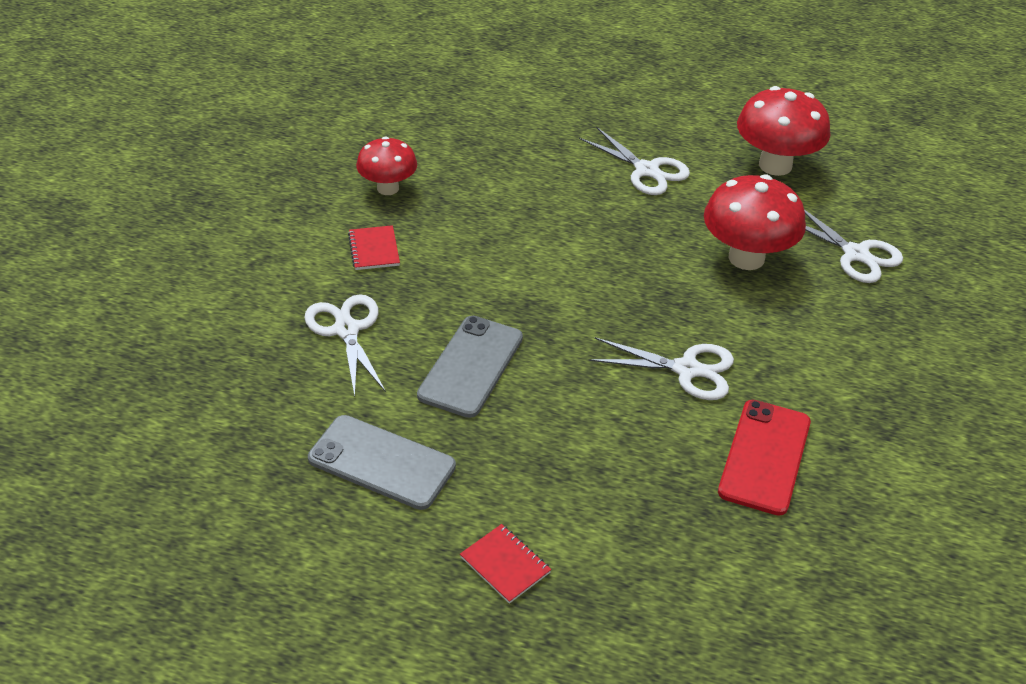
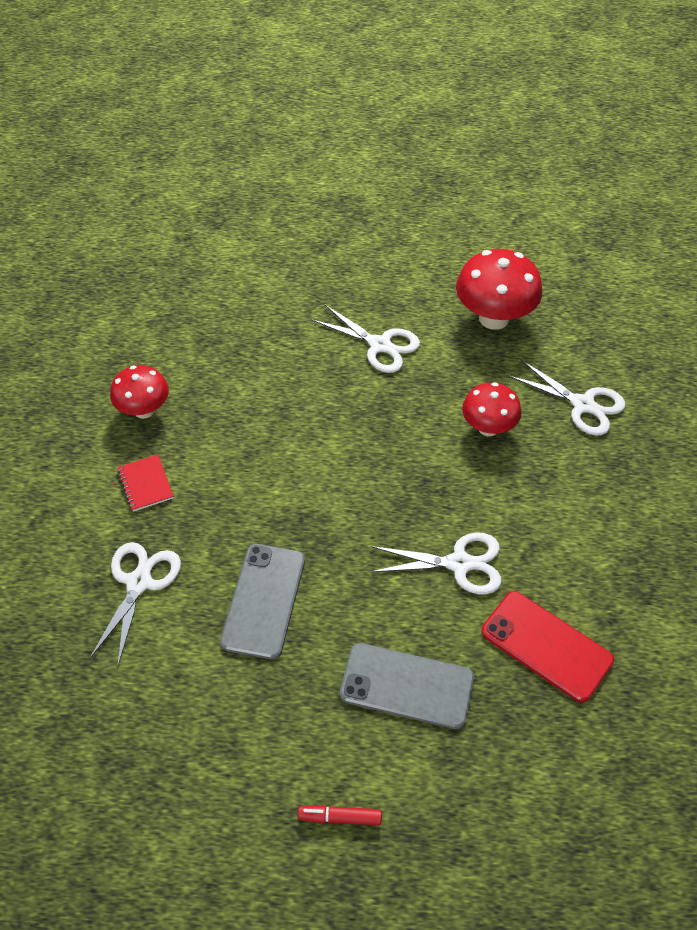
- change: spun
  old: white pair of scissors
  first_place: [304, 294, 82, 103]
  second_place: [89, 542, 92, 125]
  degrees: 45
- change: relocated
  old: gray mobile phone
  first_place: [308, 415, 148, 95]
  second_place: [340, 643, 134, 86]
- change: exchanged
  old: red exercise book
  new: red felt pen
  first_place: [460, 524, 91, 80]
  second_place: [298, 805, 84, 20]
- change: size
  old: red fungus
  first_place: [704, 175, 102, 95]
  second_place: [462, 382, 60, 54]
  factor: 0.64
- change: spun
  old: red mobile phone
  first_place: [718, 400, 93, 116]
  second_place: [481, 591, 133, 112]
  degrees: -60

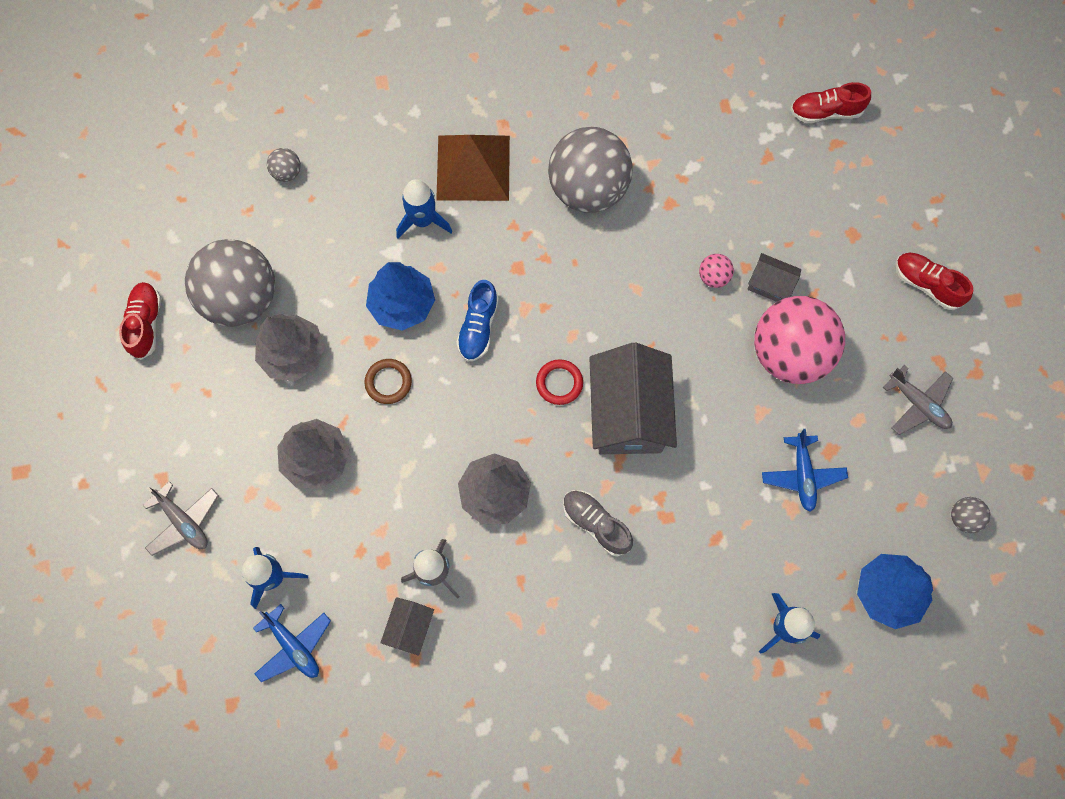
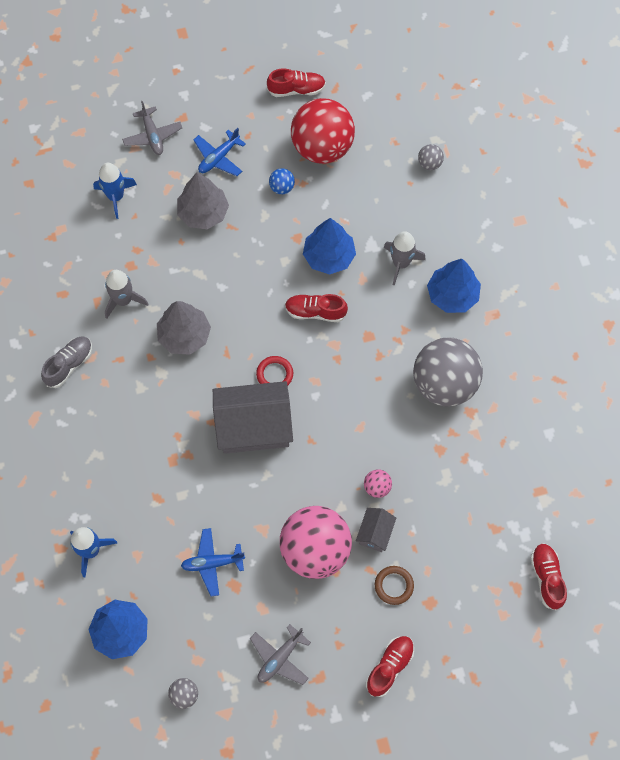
- change: spun
  old: gray aeroplane
  first_place: [143, 481, 76, 75]
  second_place: [122, 101, 60, 54]
  degrees: -60
- change: colour
  old: gray sphere
  new: red sphere
  first_place: [185, 239, 90, 88]
  second_place: [291, 98, 64, 66]
- change: relocated
  old: cobalt aeroplane
  first_place: [253, 604, 78, 78]
  second_place: [194, 128, 52, 48]
- change: exchanged
  old: gray toy tree
  new: cobalt sphere
  first_place: [255, 314, 70, 67]
  second_place: [269, 168, 26, 26]
- change: relocated
  old: dark brown torus
  first_place: [364, 359, 48, 45]
  second_place: [375, 566, 39, 39]
- change: missing
  old: gray house
  first_place: [380, 597, 54, 59]
- change: colour
  old: cobalt rocket
  new: gray rocket
  first_place: [396, 179, 56, 60]
  second_place: [383, 231, 43, 55]
- change: exchanged
  old: dark brown pyramid shape
  new: cobalt toy tree
  first_place: [436, 135, 74, 66]
  second_place: [427, 259, 54, 54]
- change: colour
  old: cobalt shoe
  new: red shoe
  first_place: [457, 280, 42, 82]
  second_place: [285, 294, 63, 28]
- change: relocated
  old: gray shoe
  first_place: [563, 490, 70, 66]
  second_place: [41, 336, 51, 52]

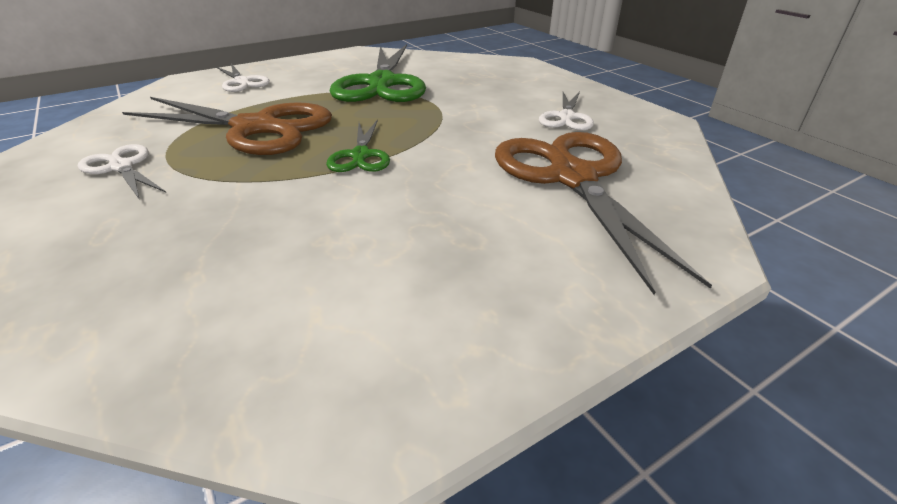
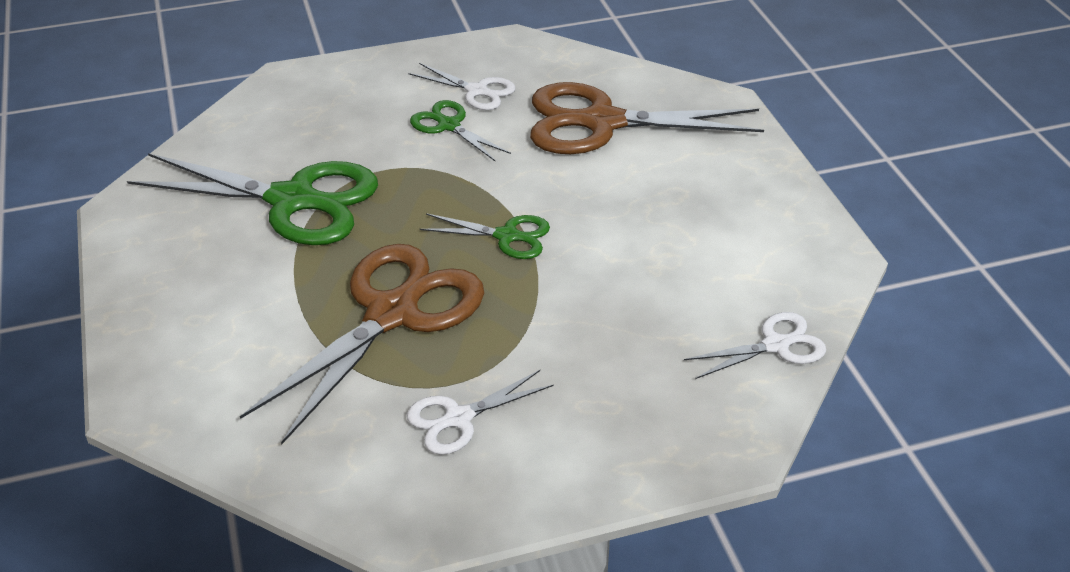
- change: relocated
  old: white pair of scissors
  first_place: [217, 64, 53, 28]
  second_place: [684, 312, 142, 67]
- change: appeared
  new: green pair of scissors
  second_place: [410, 100, 101, 61]

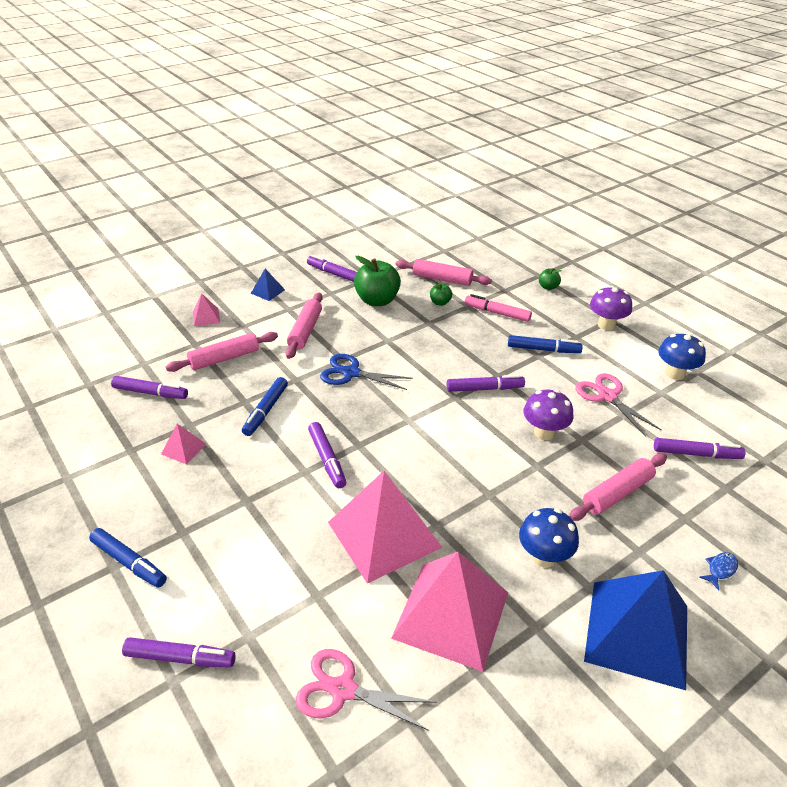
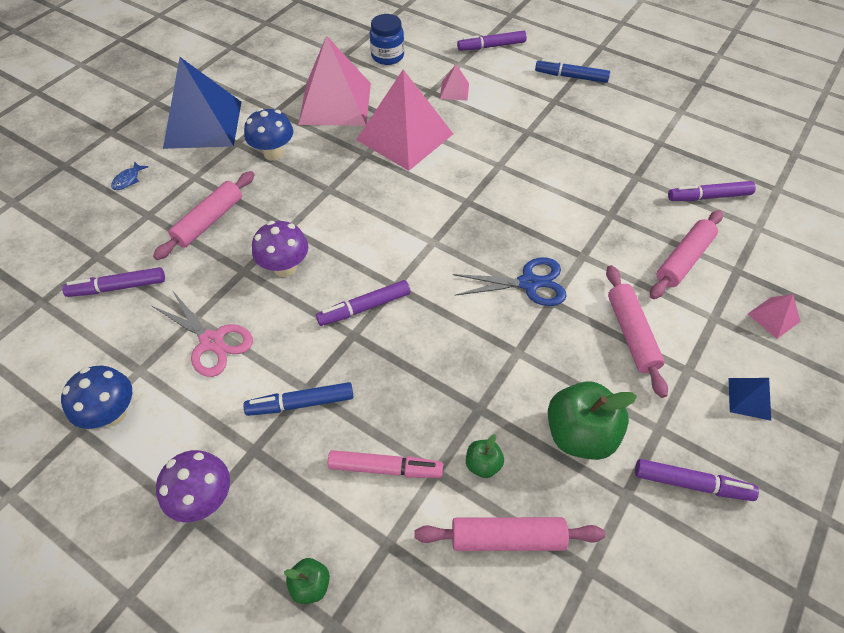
- change: relocated
  old: rose-pink pyramid shape
  first_place: [161, 424, 45, 41]
  second_place: [440, 64, 29, 37]
- change: missing
  old: cobalt felt pen
  first_place: [242, 377, 46, 59]
- change: exchanged
  old: rose-pink pair of scissors
  new: cobalt jar
  first_place: [296, 649, 141, 82]
  second_place: [370, 14, 34, 51]
- change: missing
  old: purple felt pen
  first_place: [308, 422, 38, 66]

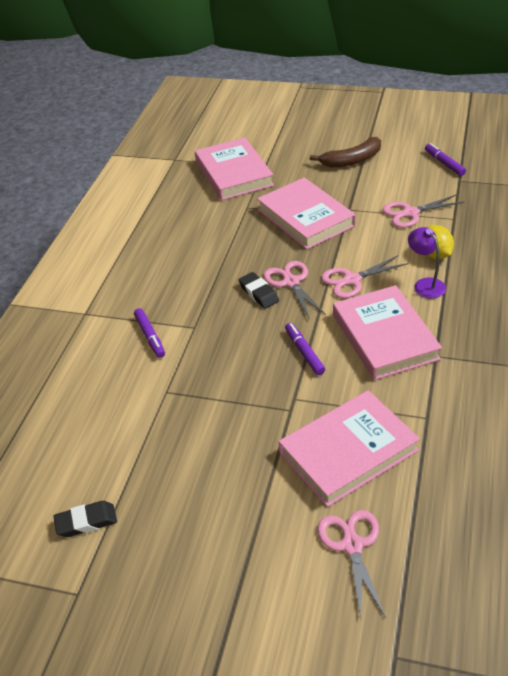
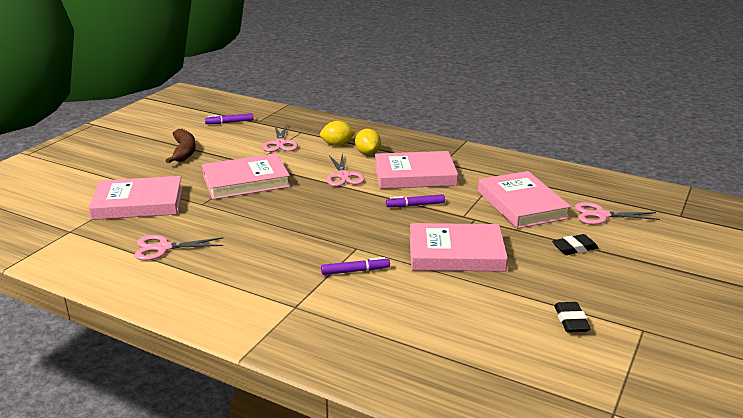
- change: relocated
  old: jet-black pencil eraser
  first_place: [238, 272, 41, 37]
  second_place: [552, 234, 47, 21]
- change: relocated
  old: rose-pink pair of scissors
  first_place: [264, 261, 62, 59]
  second_place: [134, 235, 89, 26]
- change: exchanged
  old: purple lamp
  new: yellow citrus fruit
  first_place: [408, 227, 38, 71]
  second_place: [355, 129, 26, 26]
- change: appeared
  new: rose-pink book
  second_place: [410, 223, 98, 49]

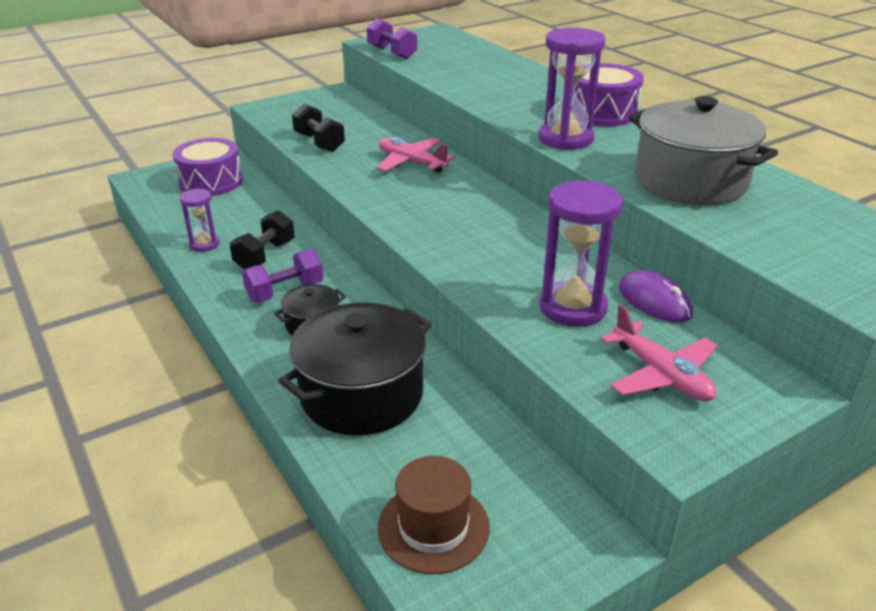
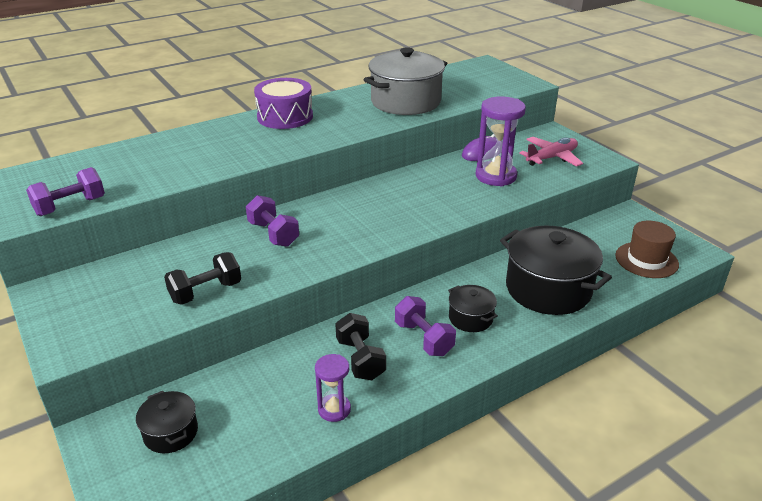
- change: exchanged
  old: purple snare drum
  new: jet-black stockpot
  first_place: [173, 138, 70, 58]
  second_place: [136, 391, 62, 62]
- change: spun
  old: jet-black free weight
  first_place: [230, 210, 65, 59]
  second_place: [335, 313, 51, 67]
  degrees: 45
- change: exchanged
  old: rose-pink aeroplane
  new: purple free weight
  first_place: [377, 137, 78, 36]
  second_place: [246, 195, 53, 52]
- change: missing
  old: purple sand timer
  first_place: [539, 28, 66, 122]

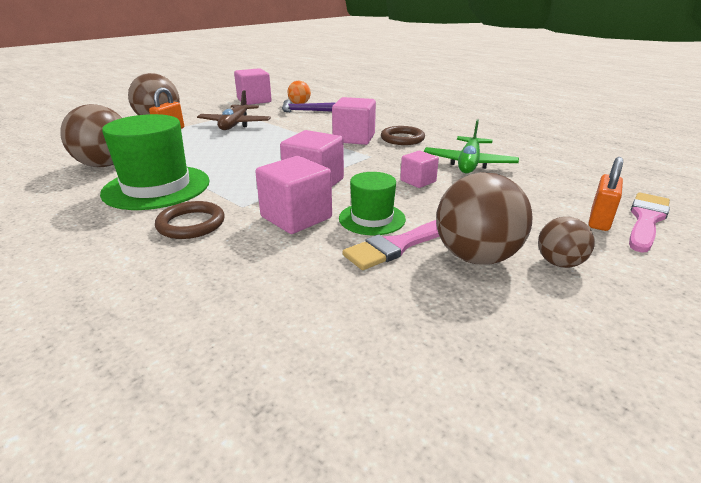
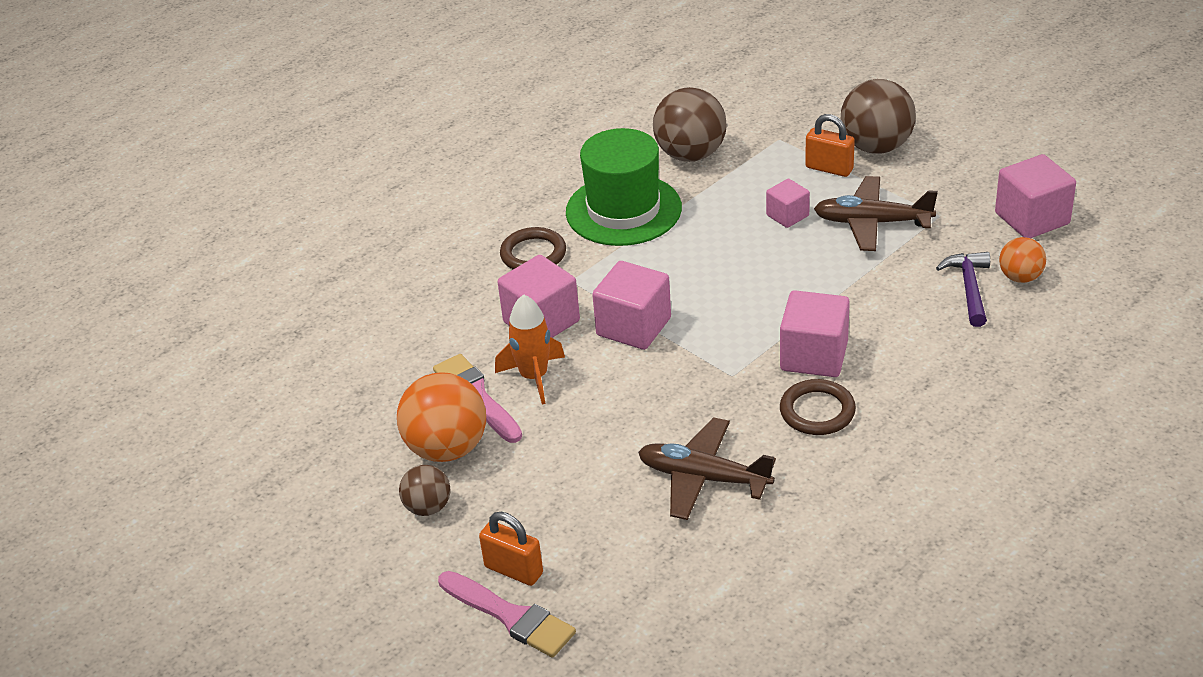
- change: exchanged
  old: green hat
  new: orange-coloured rocket
  first_place: [339, 172, 67, 63]
  second_place: [495, 294, 70, 111]
- change: relocated
  old: rose-pink solid cube
  first_place: [400, 151, 39, 37]
  second_place: [766, 179, 44, 49]
- change: colour
  old: green aeroplane
  new: dark brown aeroplane
  first_place: [423, 120, 96, 53]
  second_place: [638, 417, 138, 103]
- change: colour
  old: dark brown sphere
  new: orange-coloured sphere
  first_place: [436, 172, 96, 92]
  second_place: [397, 372, 89, 90]

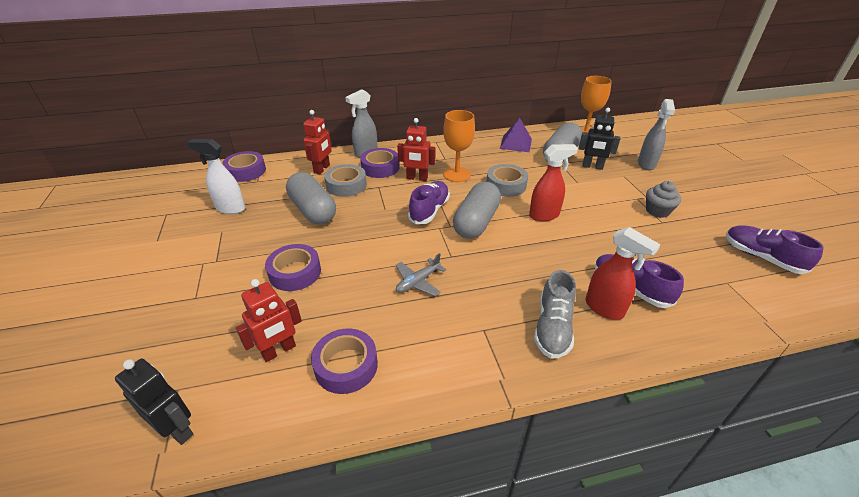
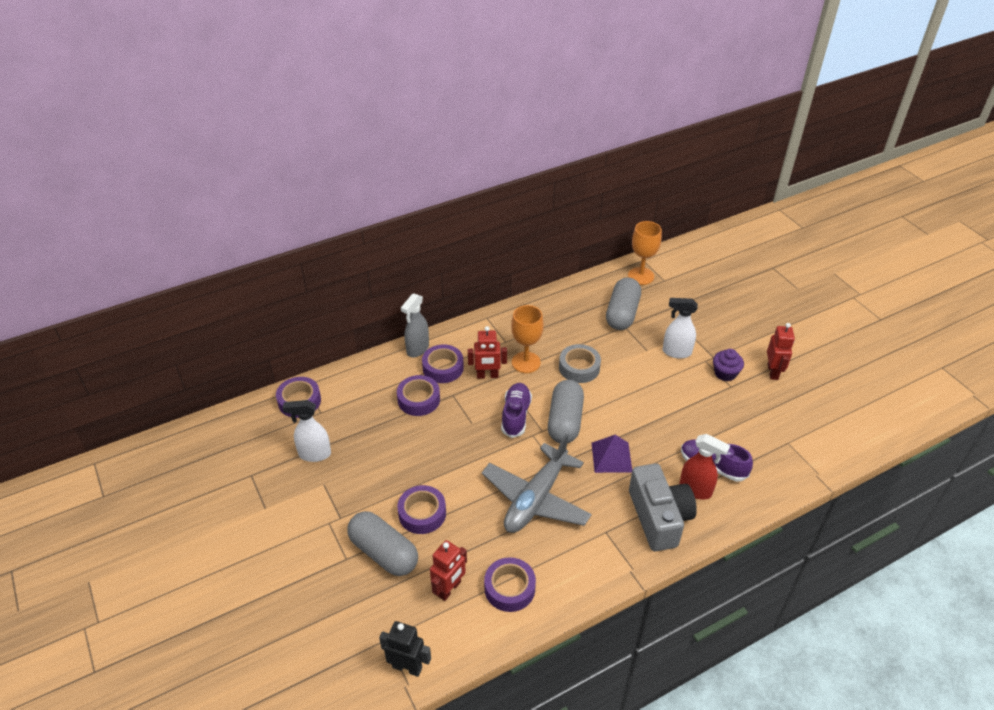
- change: relocated
  old: gray capsule
  first_place: [286, 172, 50, 52]
  second_place: [347, 511, 71, 65]
- change: relocated
  old: red robot figure
  first_place: [303, 110, 29, 64]
  second_place: [767, 323, 28, 57]
- change: colour
  old: gray roll of tape
  new: purple roll of tape
  first_place: [324, 164, 43, 33]
  second_place: [397, 375, 43, 41]
- change: size
  old: gray aeroplane
  first_place: [395, 253, 51, 43]
  second_place: [482, 434, 110, 99]
  factor: 2.2
- change: relocated
  old: purple pyramid shape
  first_place: [500, 118, 32, 34]
  second_place: [592, 435, 40, 38]
- change: missing
  old: red spray bottle
  first_place: [529, 144, 49, 77]
- change: exchanged
  old: gray shoe
  new: gray photo camera
  first_place: [534, 270, 42, 89]
  second_place: [629, 463, 68, 88]
- change: missing
  old: jet-black robot figure
  first_place: [579, 108, 41, 62]
- change: missing
  old: gray spray bottle
  first_place: [638, 99, 37, 71]
- change: colour
  old: gray muffin
  new: purple muffin
  first_place: [646, 181, 35, 37]
  second_place: [713, 349, 31, 32]
- change: missing
  old: purple shoe
  first_place: [726, 225, 98, 49]
- change: appeared
  new: white spray bottle
  second_place: [663, 298, 35, 61]

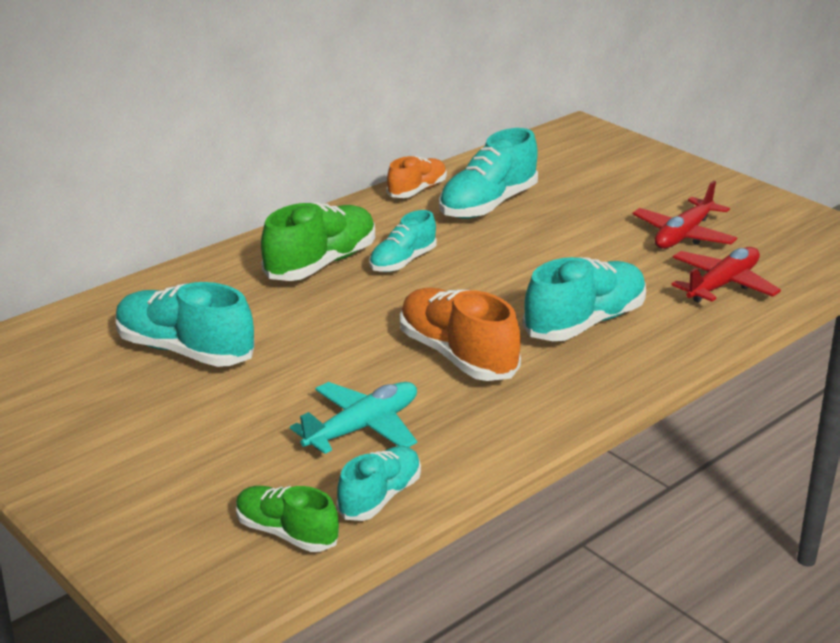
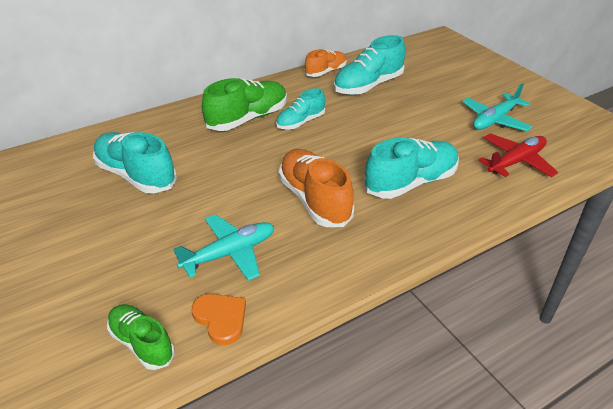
- change: exchanged
  old: turquoise shoe
  new: orange-coloured heart
  first_place: [337, 446, 84, 75]
  second_place: [191, 294, 55, 51]
- change: colour
  old: red aeroplane
  new: turquoise aeroplane
  first_place: [633, 181, 104, 68]
  second_place: [462, 83, 70, 48]

